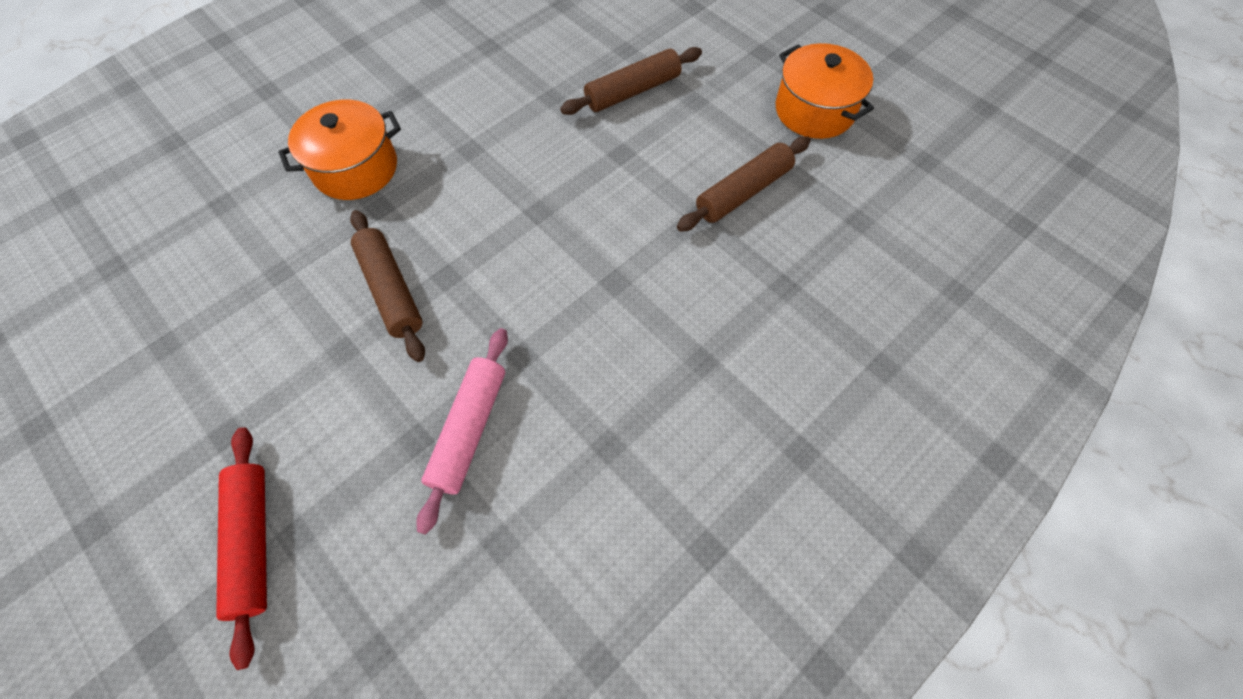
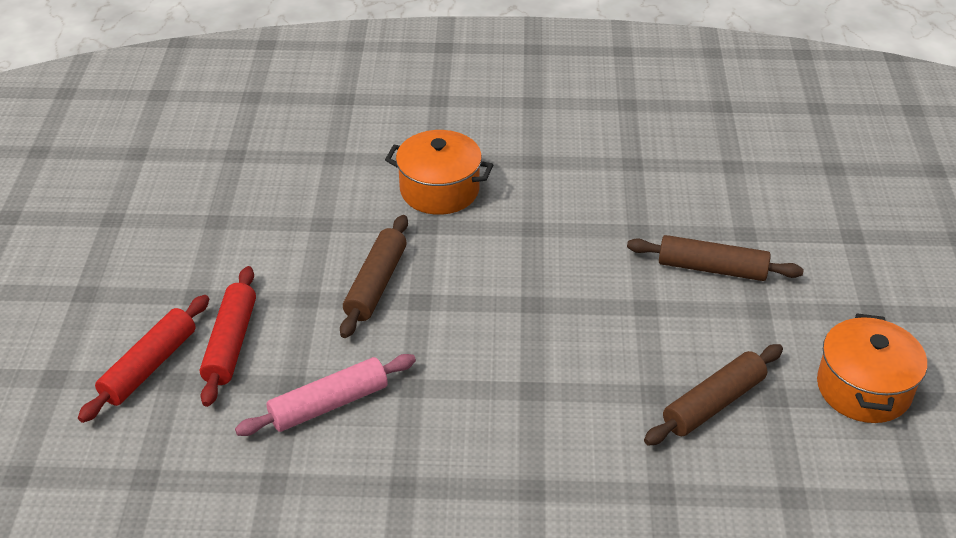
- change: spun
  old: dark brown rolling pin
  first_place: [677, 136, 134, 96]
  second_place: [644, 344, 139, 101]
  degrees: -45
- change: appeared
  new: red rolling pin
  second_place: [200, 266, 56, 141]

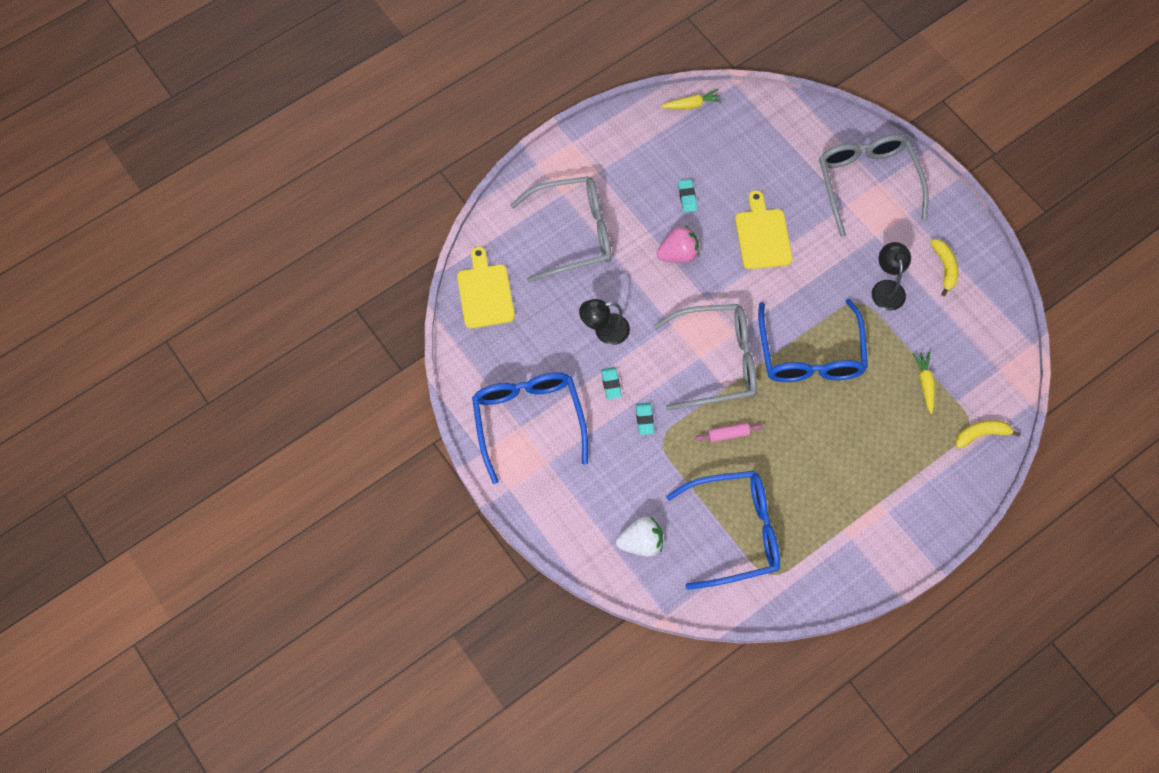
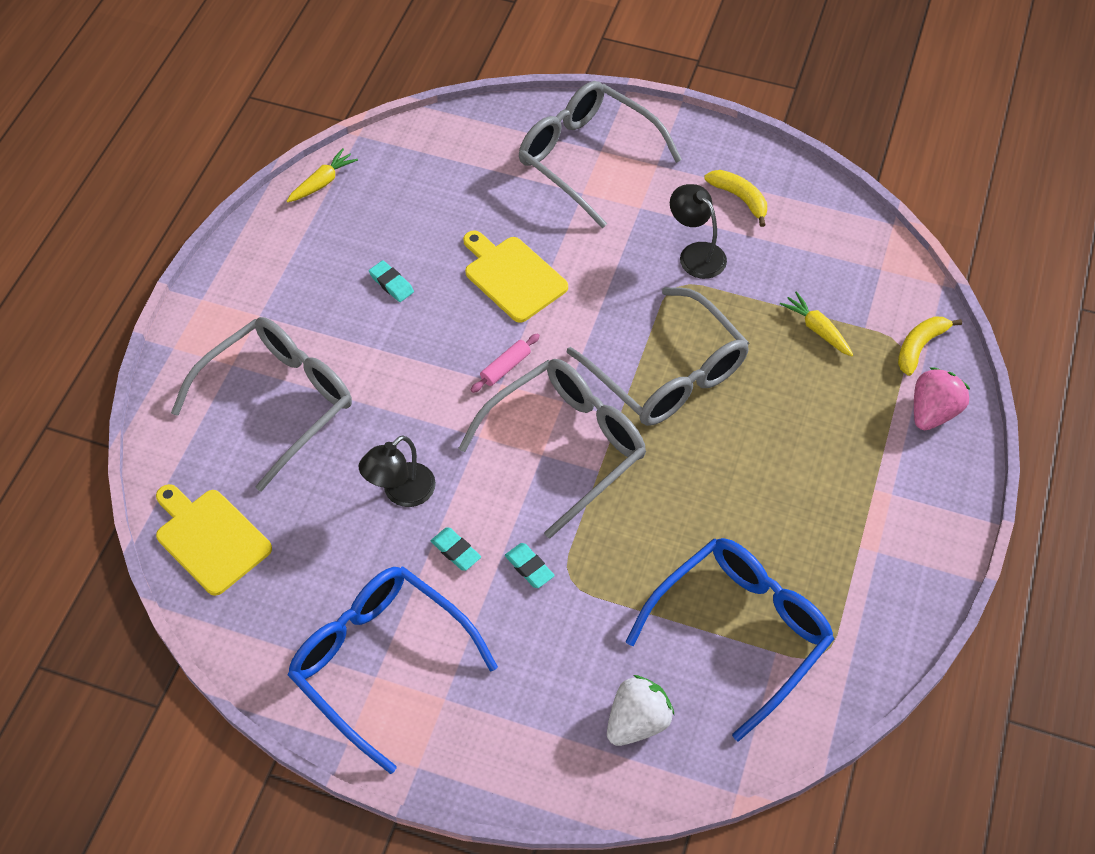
- change: relocated
  old: rose-pink strawberry
  first_place: [657, 225, 43, 37]
  second_place: [914, 367, 56, 63]
- change: relocated
  old: rose-pink rolling pin
  first_place: [695, 423, 68, 19]
  second_place: [471, 333, 69, 60]
- change: colour
  old: cobalt eyeglasses
  new: gray eyeglasses
  first_place: [758, 299, 110, 83]
  second_place: [567, 287, 182, 139]

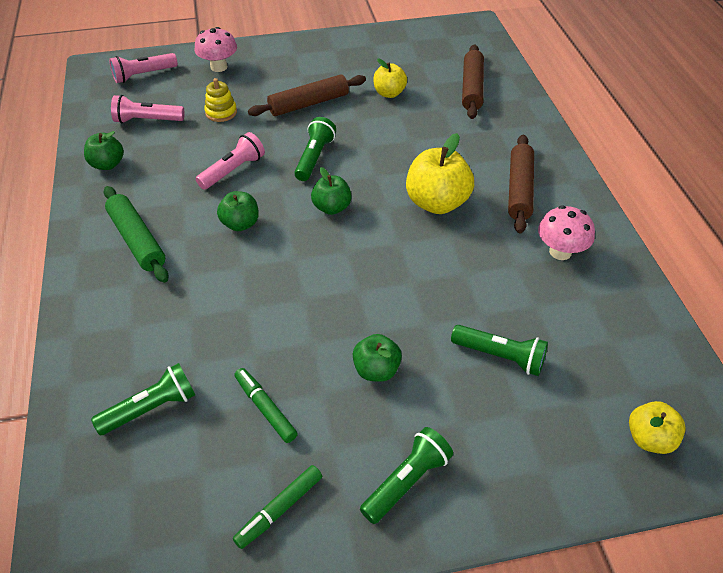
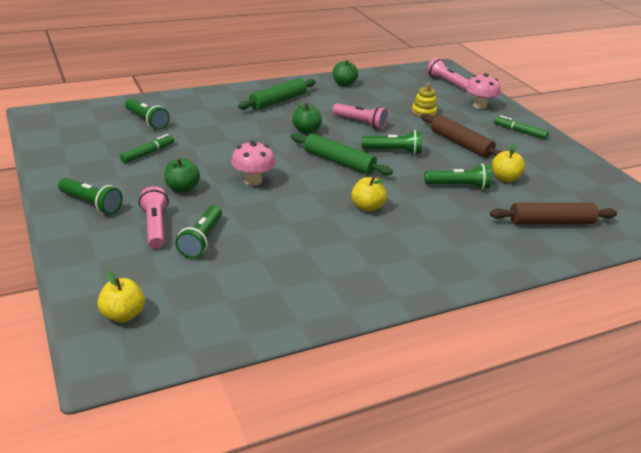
- change: relocated
  old: rose-pink torch
  first_place: [111, 95, 74, 28]
  second_place: [139, 186, 30, 63]
- change: relocated
  old: green felt pen
  first_place: [233, 465, 89, 84]
  second_place: [494, 115, 55, 24]
- change: exchanged
  old: green toy apple
  new: green rolling pin
  first_place: [311, 167, 41, 48]
  second_place: [291, 133, 102, 42]
- change: size
  old: yellow toy apple
  first_place: [406, 133, 68, 81]
  second_place: [351, 177, 36, 35]
  factor: 0.6
- change: missing
  old: dark brown rolling pin
  first_place: [508, 135, 26, 98]
- change: relocated
  old: rose-pink fungus
  first_place: [538, 205, 57, 55]
  second_place: [231, 141, 44, 45]
- change: appeared
  new: green torch
  second_place: [424, 163, 68, 27]

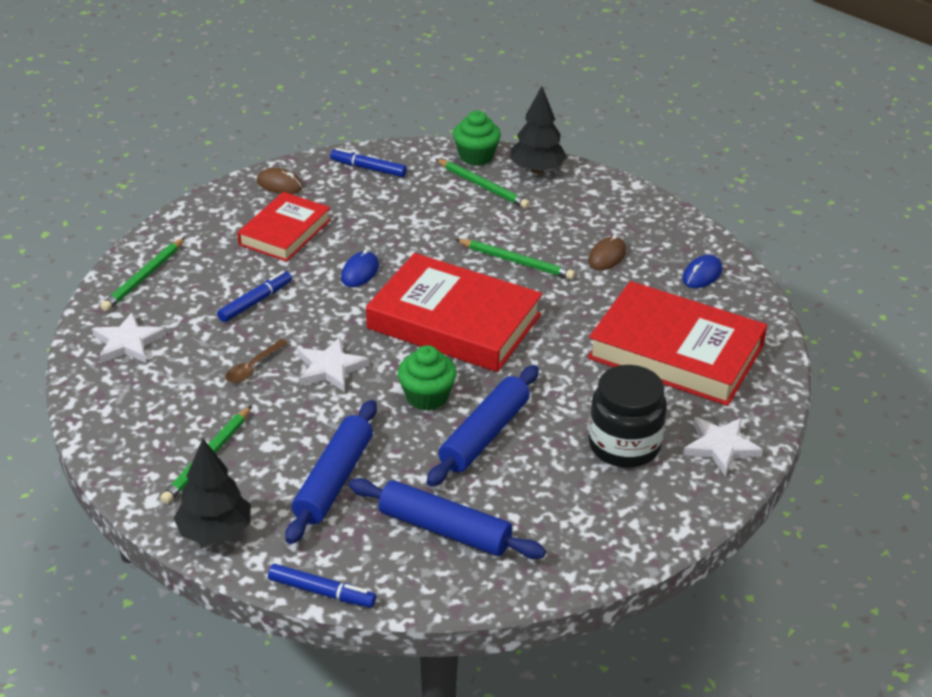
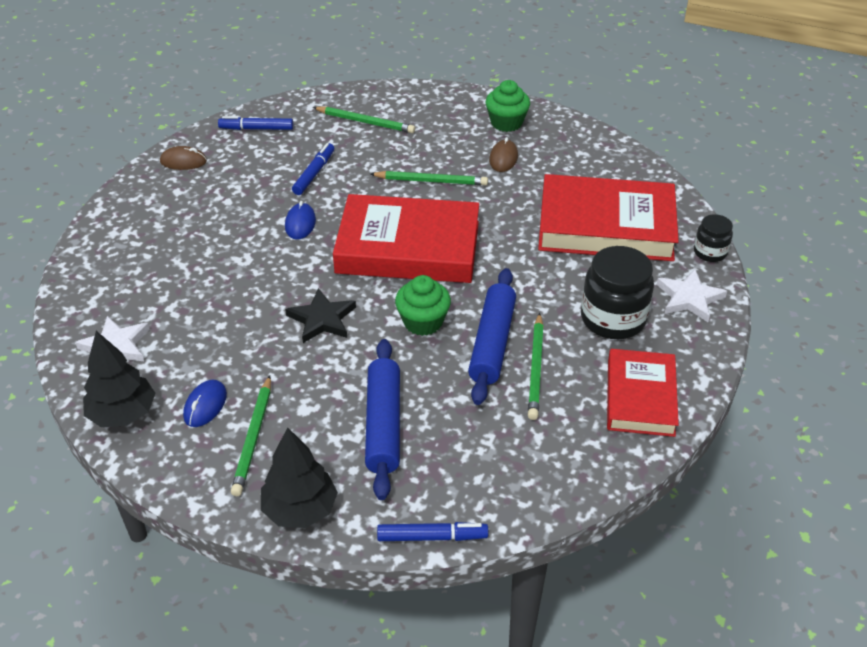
- change: relocated
  old: green pencil
  first_place: [101, 237, 84, 74]
  second_place: [528, 313, 16, 107]
- change: relocated
  old: cobalt felt pen
  first_place: [217, 271, 75, 51]
  second_place: [292, 143, 42, 52]
- change: missing
  old: dark brown tablespoon
  first_place: [226, 339, 62, 44]
- change: relocated
  old: red book
  first_place: [237, 192, 94, 70]
  second_place: [607, 349, 72, 88]
- change: colour
  old: white star
  new: jet-black star
  first_place: [298, 337, 71, 55]
  second_place: [285, 288, 71, 55]
- change: missing
  old: cobalt rolling pin
  first_place: [348, 478, 198, 81]
- change: relocated
  old: green muffin
  first_place: [453, 111, 48, 55]
  second_place: [485, 80, 45, 52]
- change: relocated
  old: jet-black toy tree
  first_place: [510, 86, 57, 88]
  second_place: [83, 331, 73, 96]
- change: relocated
  old: cobalt computer mouse
  first_place: [682, 255, 40, 33]
  second_place: [183, 380, 44, 47]
- change: appeared
  new: jet-black jar
  second_place: [694, 214, 39, 48]

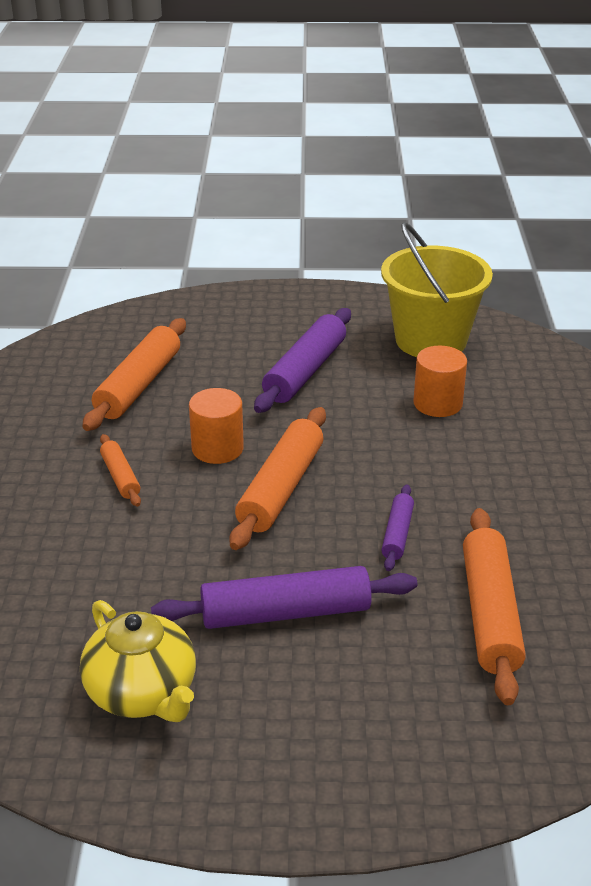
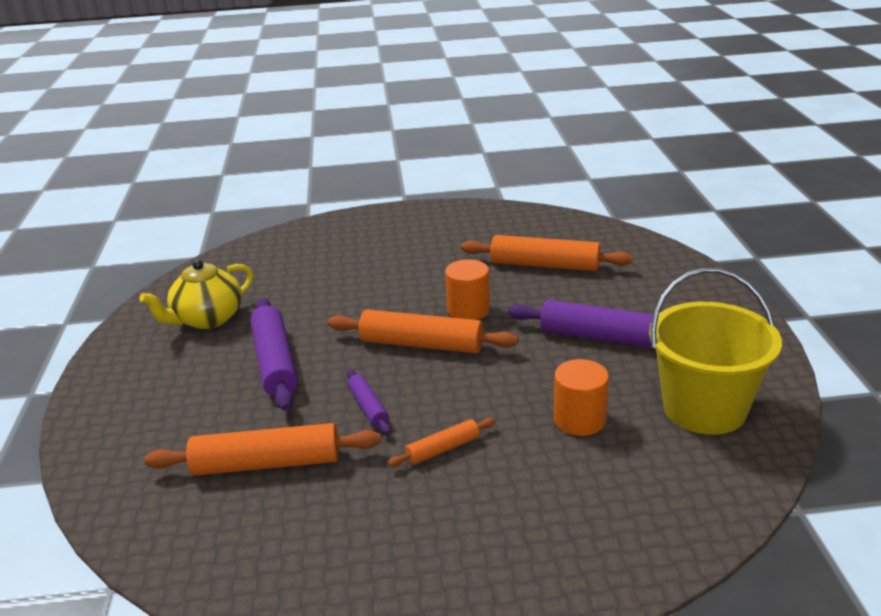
- change: relocated
  old: orange-coloured rolling pin
  first_place: [100, 434, 41, 73]
  second_place: [388, 418, 107, 49]
- change: spun
  old: purple rolling pin
  first_place: [381, 485, 33, 86]
  second_place: [347, 369, 44, 65]
  degrees: 60

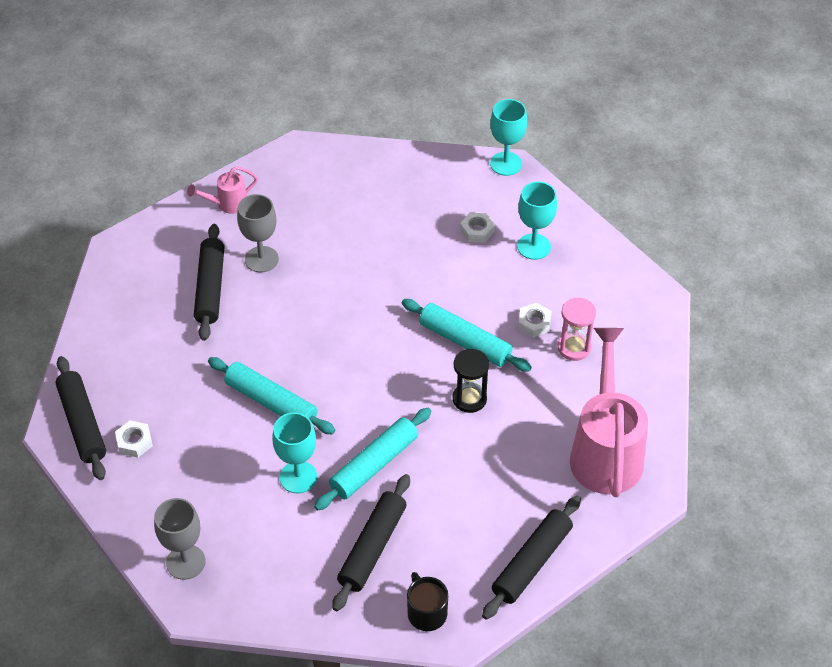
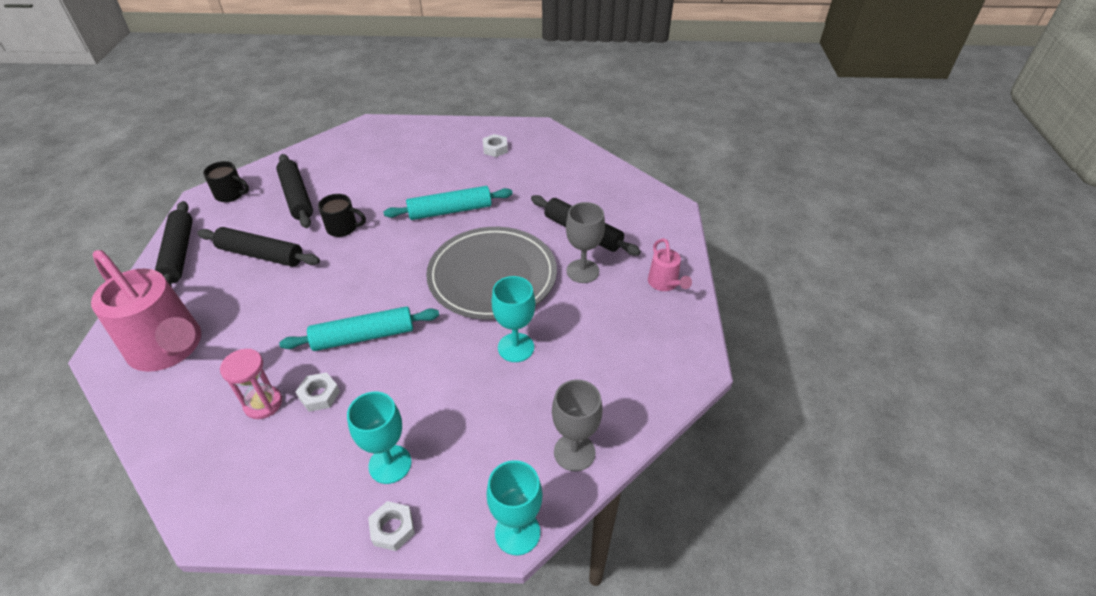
- change: relocated
  old: jet-black rolling pin
  first_place: [56, 356, 50, 124]
  second_place: [197, 227, 123, 40]
- change: relocated
  old: gray goblet
  first_place: [154, 498, 52, 82]
  second_place: [552, 379, 50, 92]
- change: spun
  old: rose-pink sprinkling can
  first_place: [187, 166, 71, 48]
  second_place: [648, 238, 44, 53]
  degrees: 150
- change: relocated
  old: turquoise goblet
  first_place: [272, 412, 45, 81]
  second_place: [491, 276, 44, 86]
- change: exchanged
  old: turquoise rolling pin
  new: jet-black tea mug
  first_place: [314, 408, 117, 102]
  second_place: [318, 194, 48, 43]
- change: missing
  old: jet-black sand timer
  first_place: [453, 349, 36, 64]
- change: relocated
  old: white hexagon nut
  first_place: [460, 212, 35, 31]
  second_place: [368, 501, 47, 50]
- change: appeared
  new: gray flat dish
  second_place: [426, 227, 131, 93]

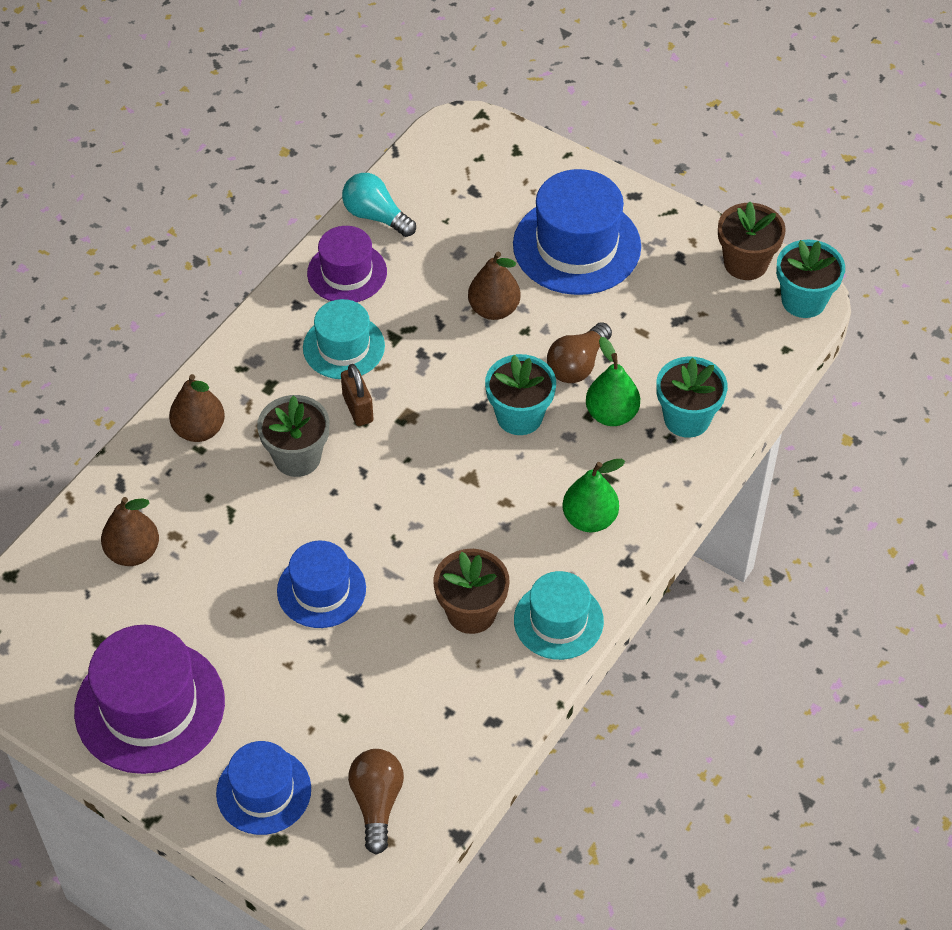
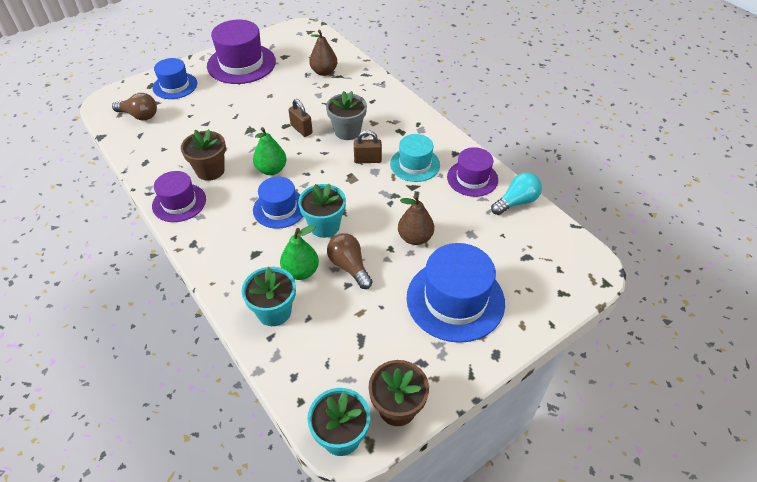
- change: missing
  old: dark brown pear fruit
  first_place: [169, 374, 56, 68]
- change: relocated
  old: cobalt hat
  first_place: [277, 541, 89, 87]
  second_place: [253, 177, 50, 52]
- change: colour
  old: turquoise hat
  new: purple hat
  first_place: [514, 571, 90, 89]
  second_place: [152, 171, 54, 51]
- change: relocated
  old: green pear fruit
  first_place: [563, 459, 62, 73]
  second_place: [253, 127, 34, 48]
- change: appeared
  new: dark brown small lock
  second_place: [289, 99, 24, 38]

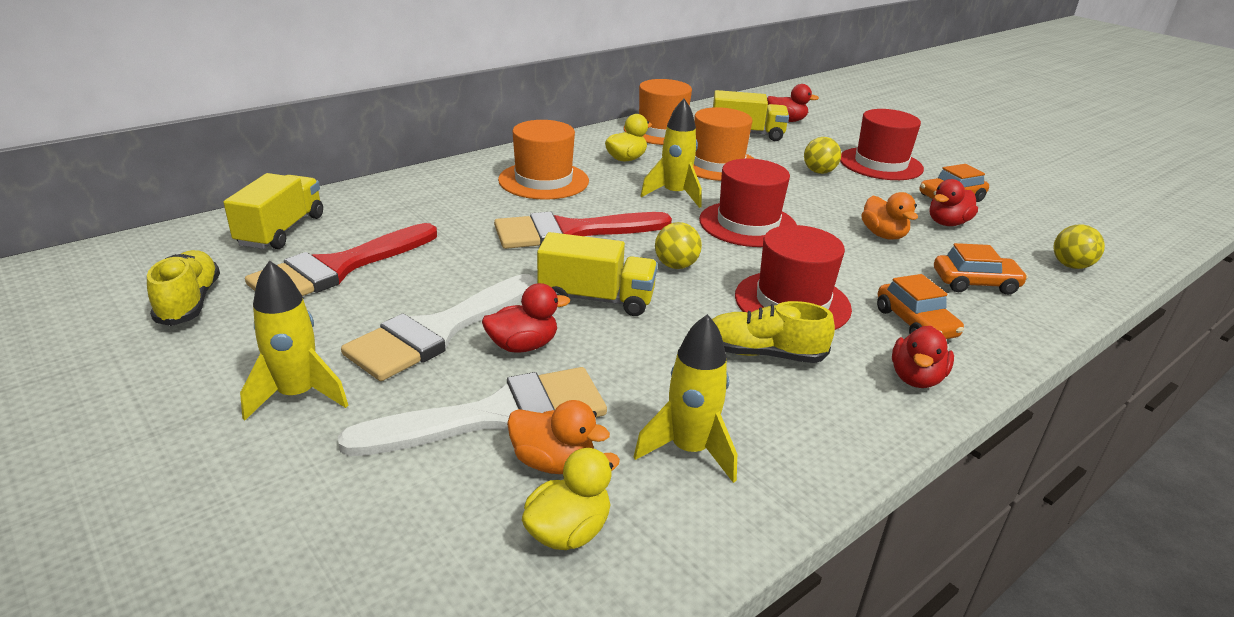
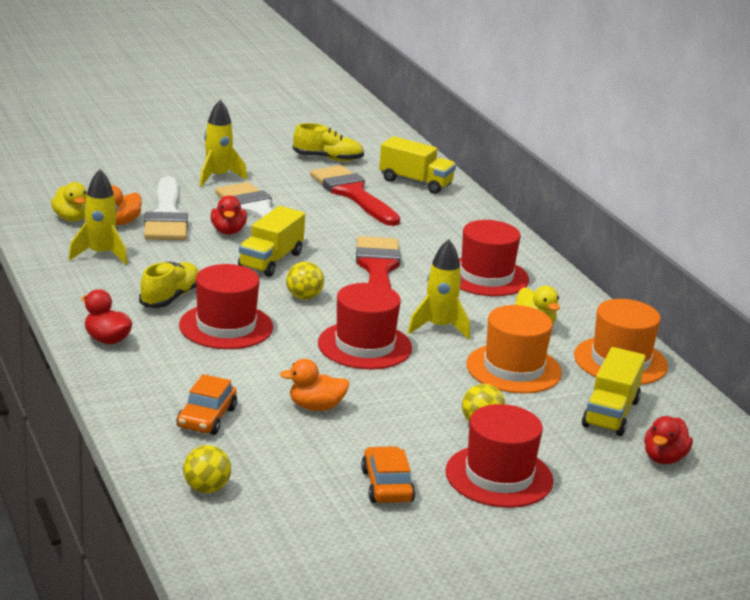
- change: colour
  old: orange-coloured hat
  new: red hat
  first_place: [498, 120, 91, 80]
  second_place: [459, 220, 70, 76]
- change: missing
  old: orange-coloured toy car
  first_place: [877, 274, 87, 65]
- change: missing
  old: red duck
  first_place: [930, 179, 48, 47]

